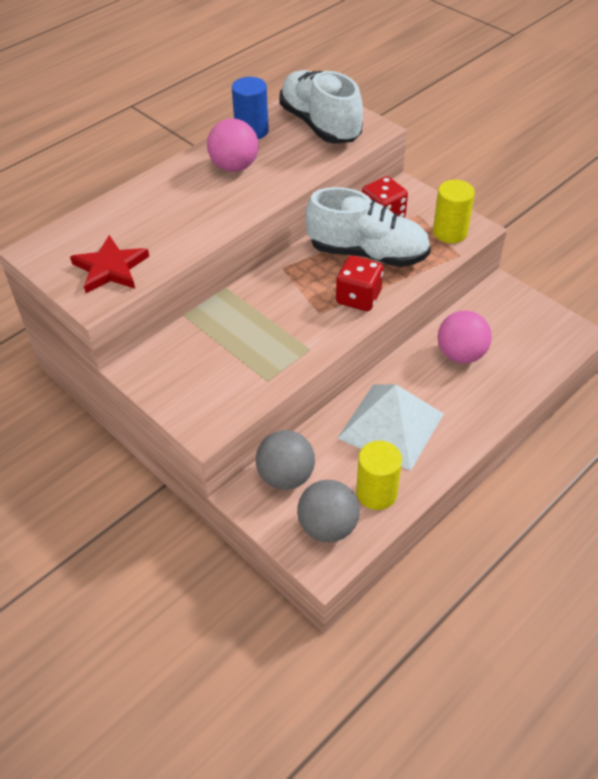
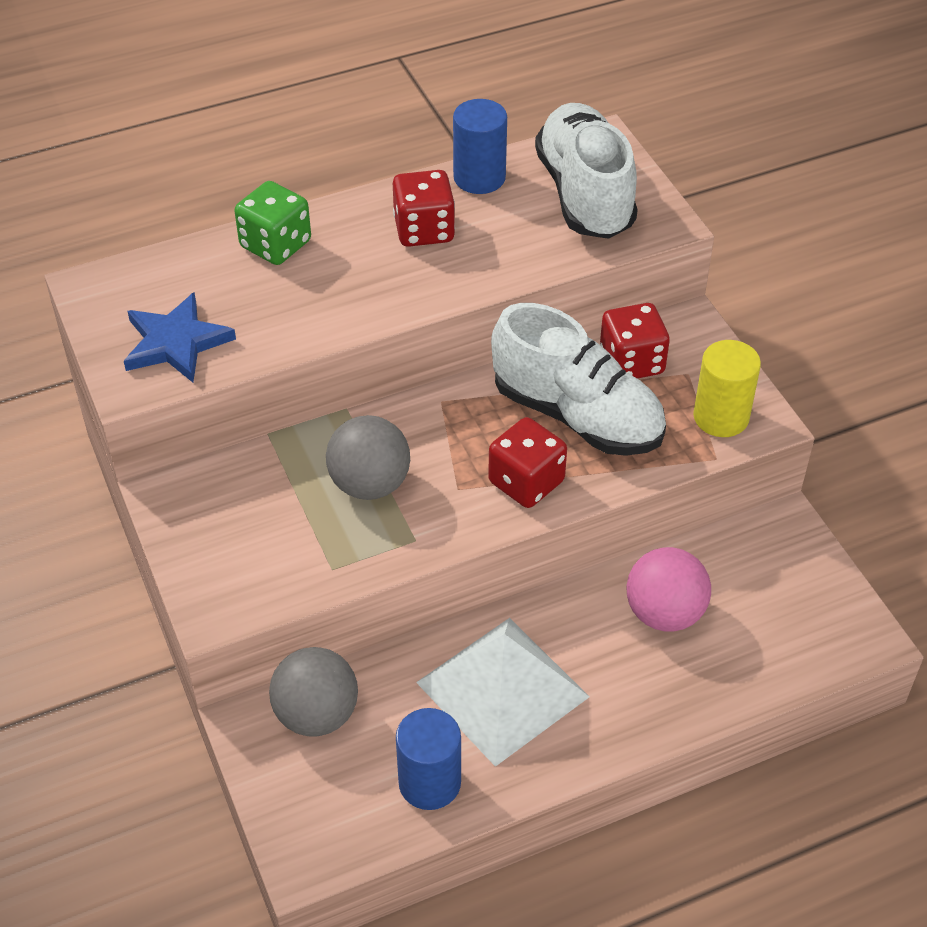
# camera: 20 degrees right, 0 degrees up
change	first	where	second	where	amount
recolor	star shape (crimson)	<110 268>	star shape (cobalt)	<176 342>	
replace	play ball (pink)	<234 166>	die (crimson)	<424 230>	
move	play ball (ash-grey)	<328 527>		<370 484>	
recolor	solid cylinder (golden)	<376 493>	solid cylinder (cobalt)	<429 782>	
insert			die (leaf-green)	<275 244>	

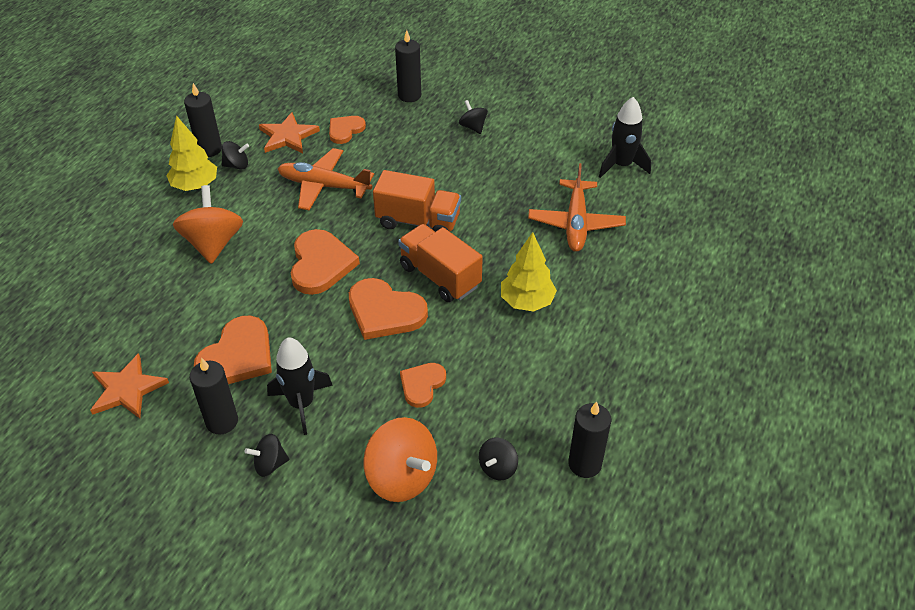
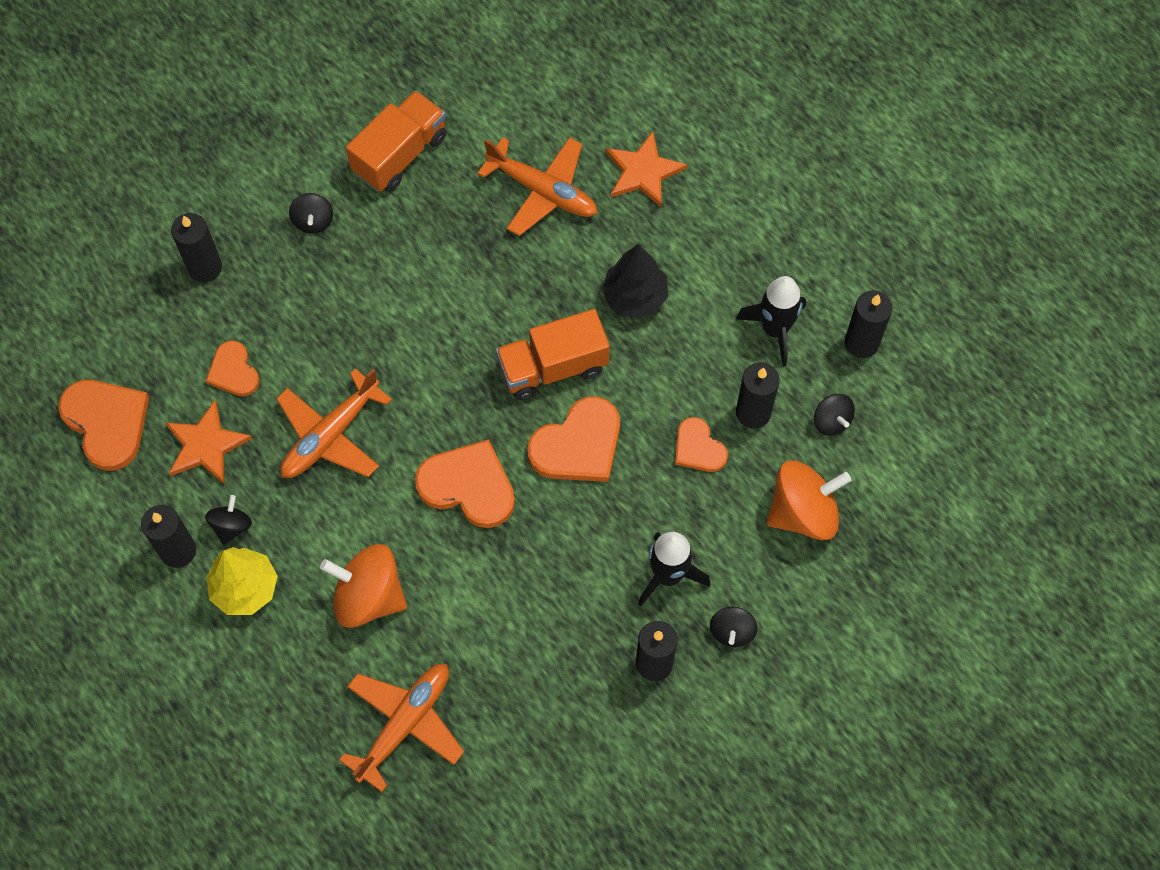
# camera: 65 degrees left, 20 degrees up
change	first	where	second	where	amount
move	star shape (orange-coloured)	<127 389>		<643 172>	
move	love heart (orange-coloured)	<238 356>		<107 423>	
move	truck (orange-coloured)	<418 221>		<400 154>	
rotate	whirligig (jet-black)	<473 127>		<313 221>	90 degrees counterclockwise
recolor	toy tree (golden)	<527 302>	toy tree (jet-black)	<634 297>	
move	rocket (jet-black)	<621 165>		<775 329>	
insert			plane (orange-coloured)	<405 724>	
insert			pillar candle (jet-black)	<753 412>	

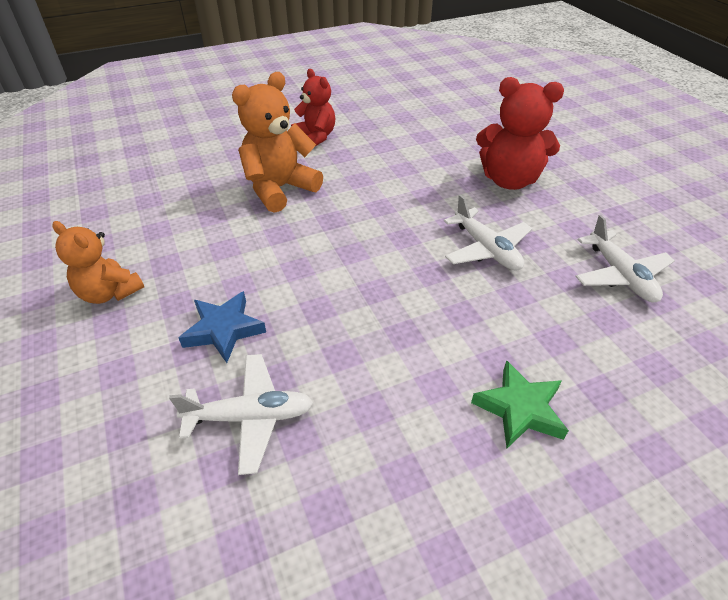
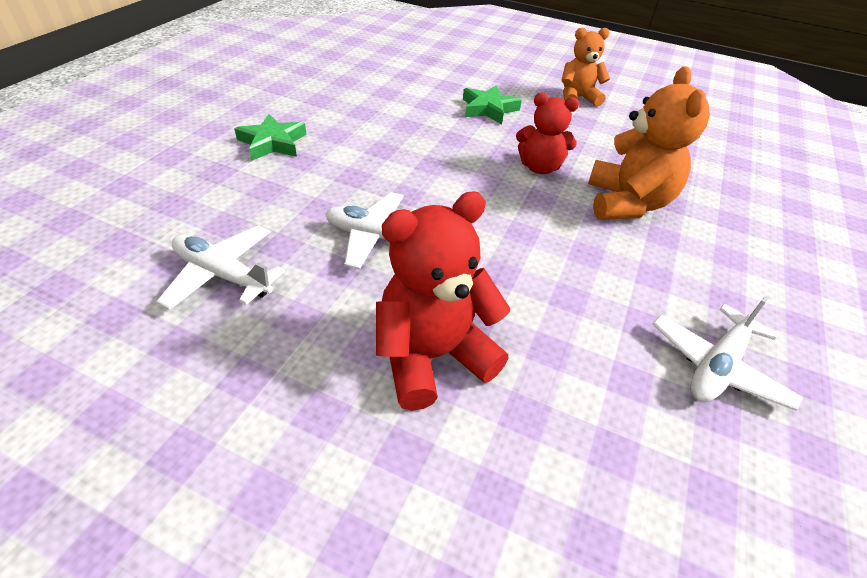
# camera: 135 degrees right, 0 degrees up
change	first	where	second	where	amount
move	plane (white)	<250 417>		<717 366>	
recolor	star shape (cobalt)	<223 330>	star shape (leaf-green)	<488 109>	
move	teddy (crimson)	<315 137>		<539 167>	

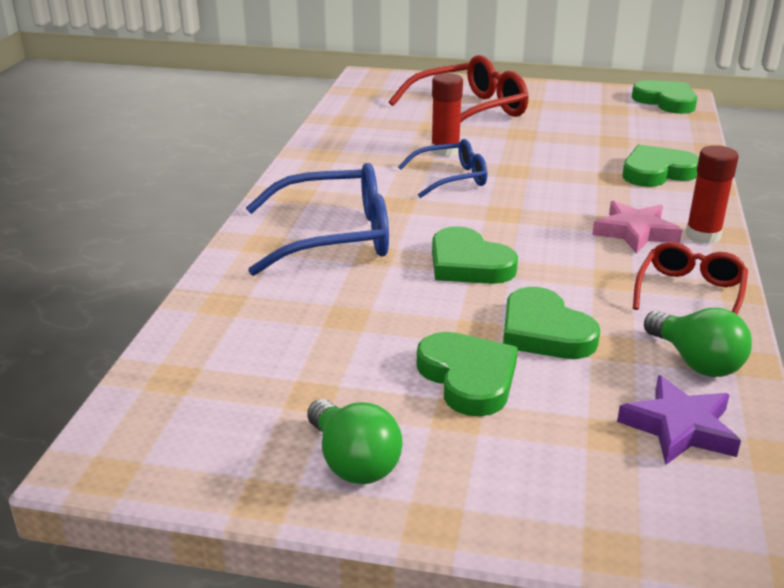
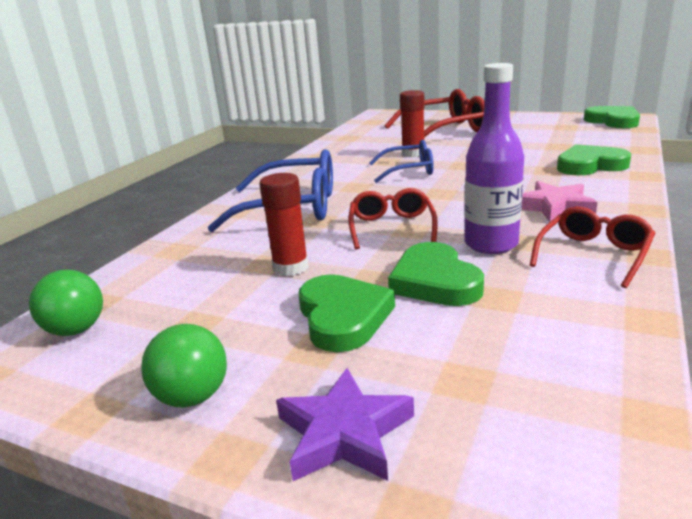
# camera: 15 degrees right, 5 degrees down
change	first	where	second	where	amount
replace	love heart (leaf-green)	<468 264>	spectacles (crimson)	<391 227>	
move	star shape (royal purple)	<679 427>		<344 433>	
move	lightbulb (leaf-green)	<696 362>		<77 322>	
move	glue stick (crimson)	<703 235>		<290 267>	
insert			bottle (royal purple)	<491 244>	

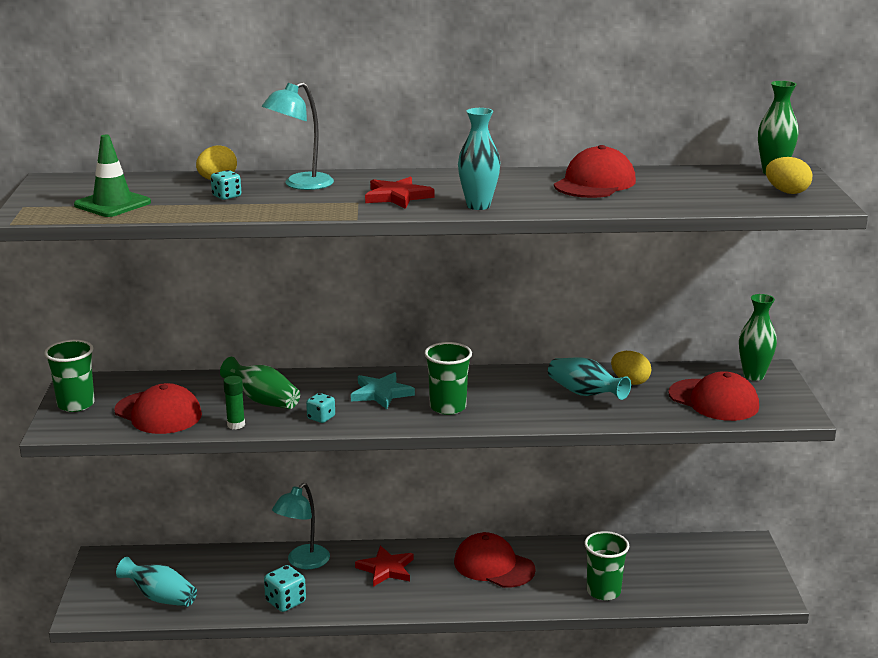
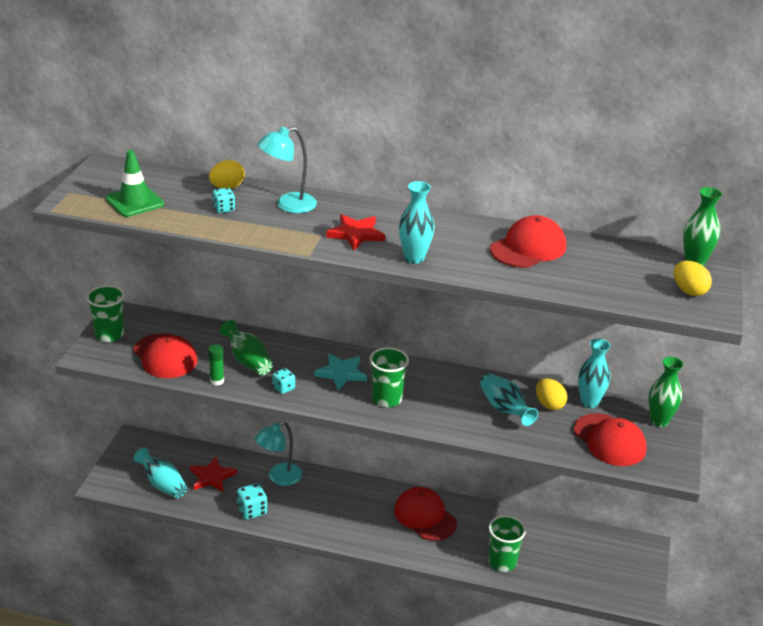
# camera: 15 degrees right, 10 degrees up
change	first	where	second	where	amount
move	star shape (crimson)	<386 569>		<212 477>	
insert			vase (aqua)	<589 402>	

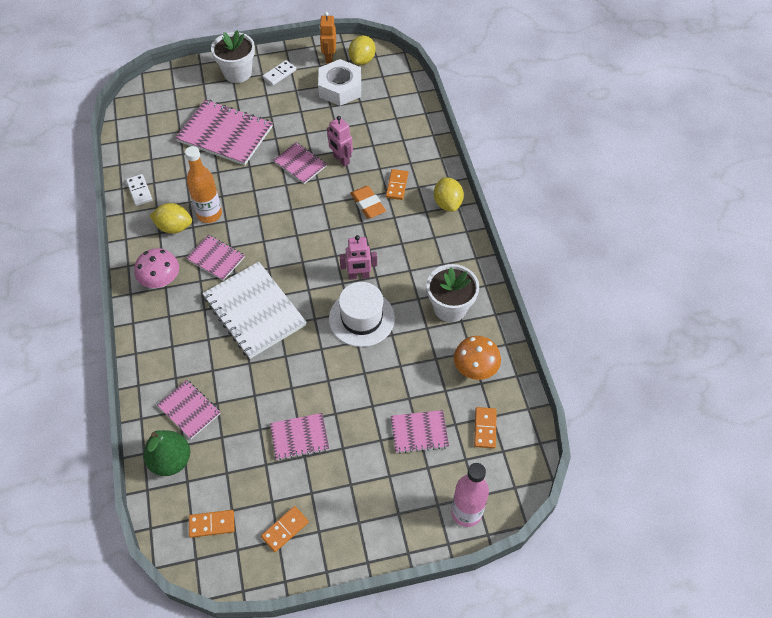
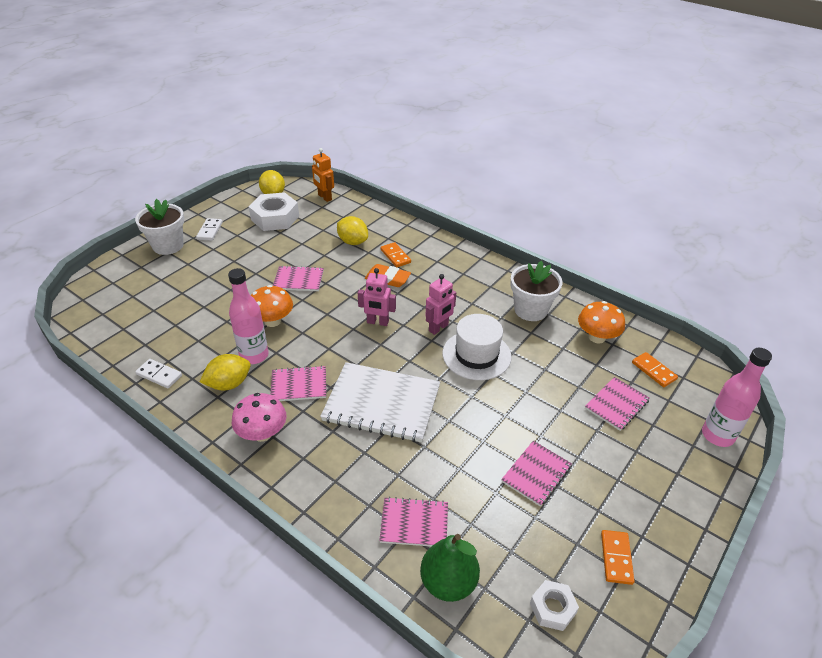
# camera: 40 degrees left, 15 degrees down
change	first	where	second	where	amount
delete	notepad (pink)	<225 134>			
recolor	bottle (orange-coloured)	<209 214>	bottle (pink)	<254 355>	
replace	domino tile (orange-coloured)	<212 524>	hexagon nut (white)	<552 608>	
move	robot (orange-coloured)	<329 57>		<324 197>	
move	robot (pink)	<341 160>		<377 322>	
move	toy lemon (golden)	<447 203>		<353 242>	
insert			toadstool (orange-coloured)	<272 321>	

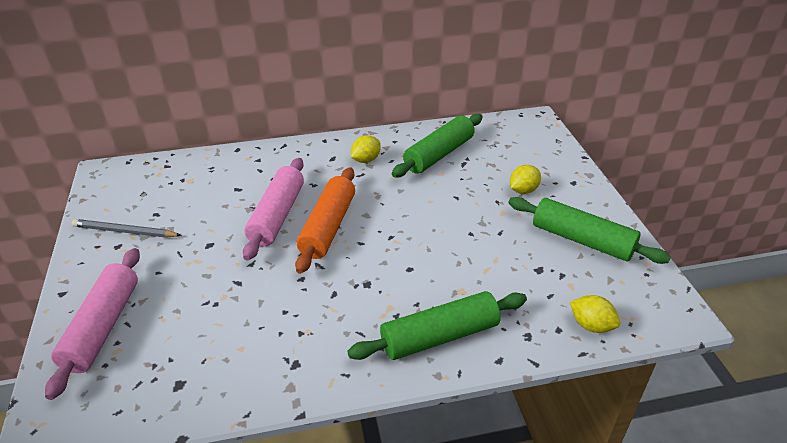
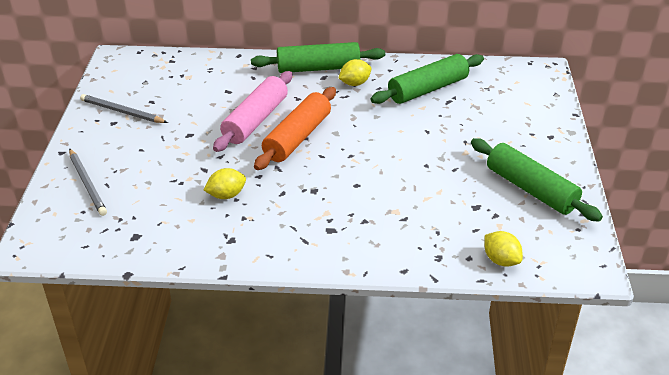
# camera: 15 degrees right, 0 degrees up
change	first	where	second	where	amount
replace	rolling pin (pink)	<103 327>	lead pencil (ash-grey)	<87 184>	
move	rolling pin (leaf-green)	<439 336>		<318 68>	
move	toy lemon (golden)	<523 190>		<226 195>	

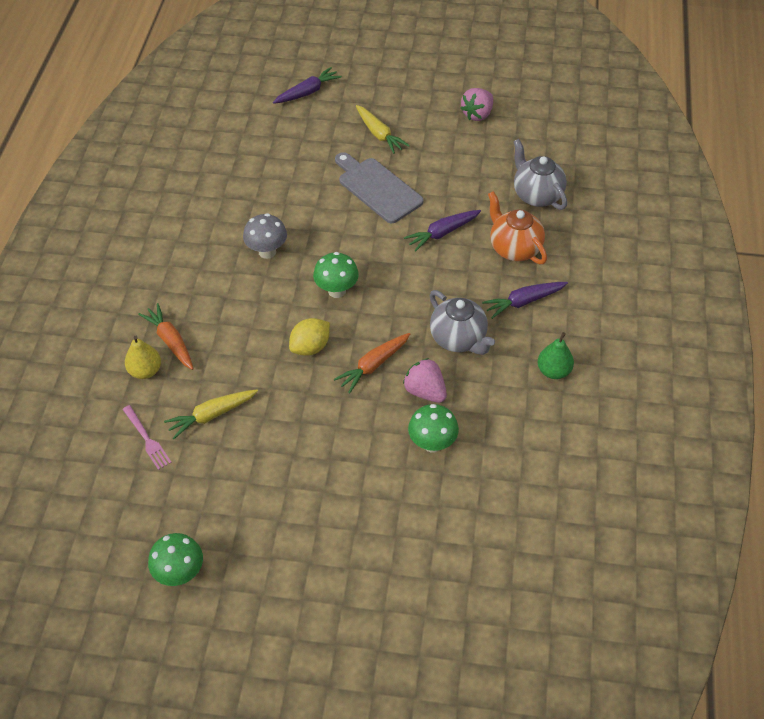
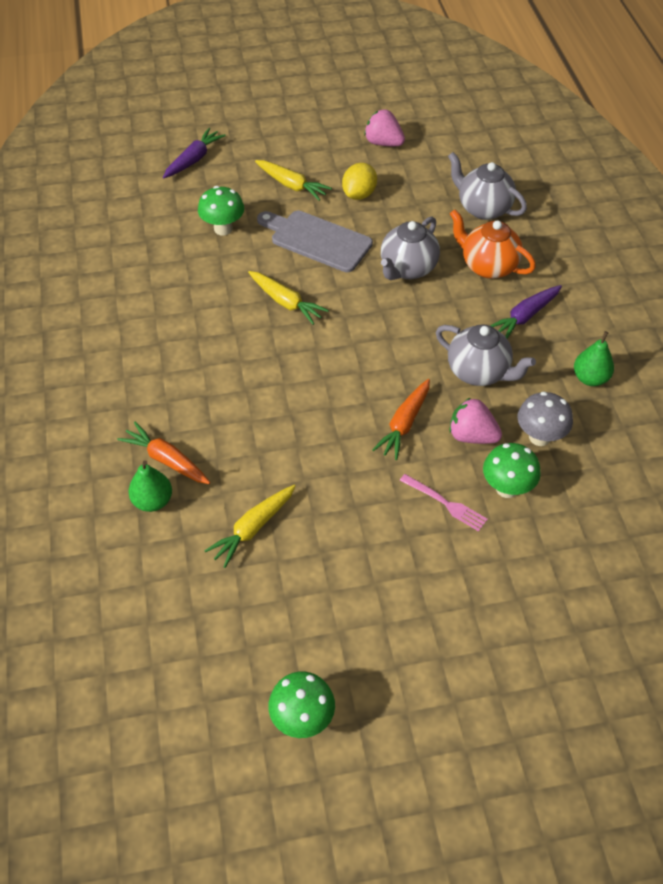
# camera: 20 degrees left, 0 degrees up
change	first	where	second	where	amount
move	table fork (pink)	<147 439>		<446 503>	
recolor	pear (golden)	<145 371>	pear (leaf-green)	<153 501>	
move	toadstool (ash-grey)	<267 252>		<539 437>	
move	toy lemon (golden)	<310 347>		<359 194>	
move	toadstool (leaf-green)	<337 291>		<223 229>	
replace	carrot (royal purple)	<442 233>	china teapot (ash-grey)	<407 269>	
rotate	toy strawberry (pink)	<477 114>		<383 143>	105 degrees clockwise
insert			carrot (golden)	<286 302>	

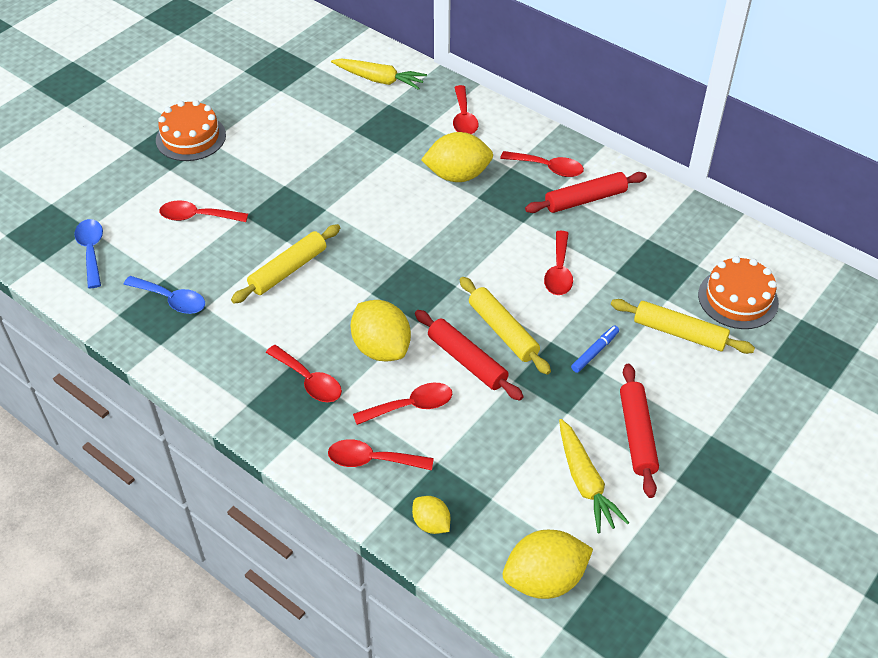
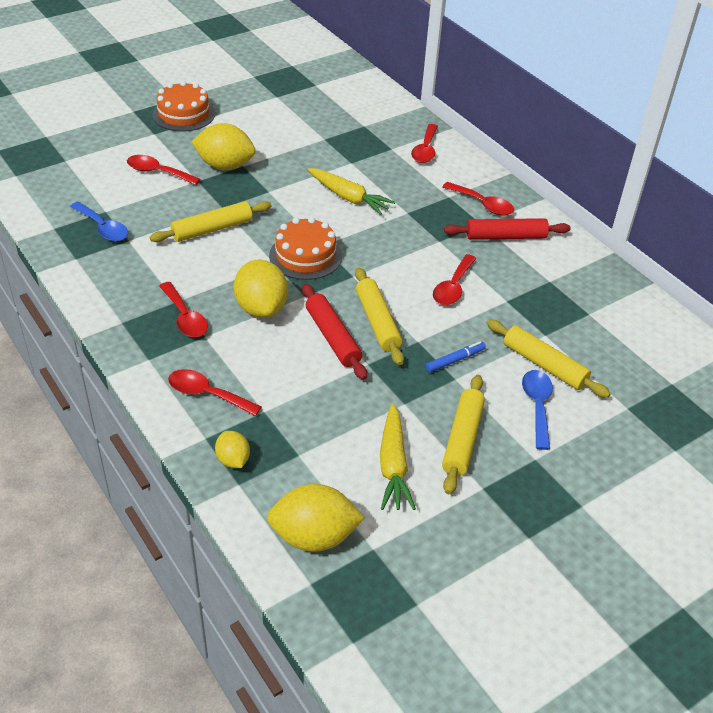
# camera: 15 degrees right, 5 degrees down
change	first	where	second	where	amount
move	tablespoon (cobalt)	<91 251>		<537 406>	
move	carrot (golden)	<379 80>		<348 197>	
delete	tablespoon (crimson)	<411 406>			
move	toy lemon (golden)	<457 175>		<225 166>	
recolor	rolling pin (crimson)	<637 435>	rolling pin (golden)	<462 439>	
move	cake (orange-coloured)	<738 298>		<305 256>	

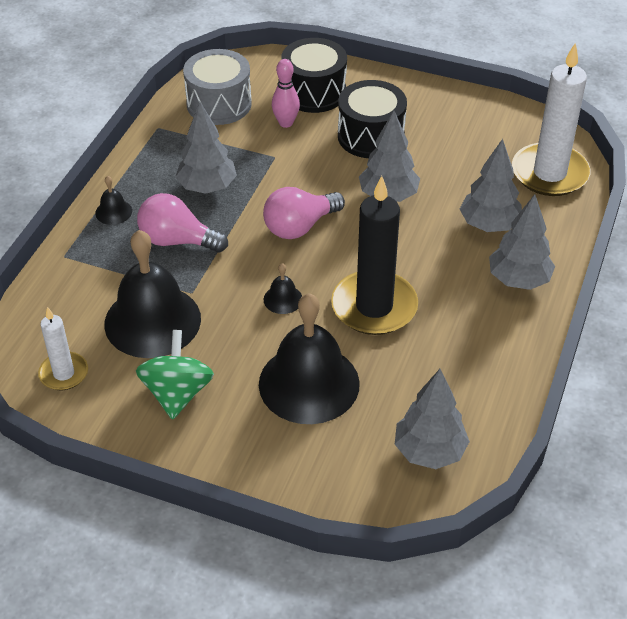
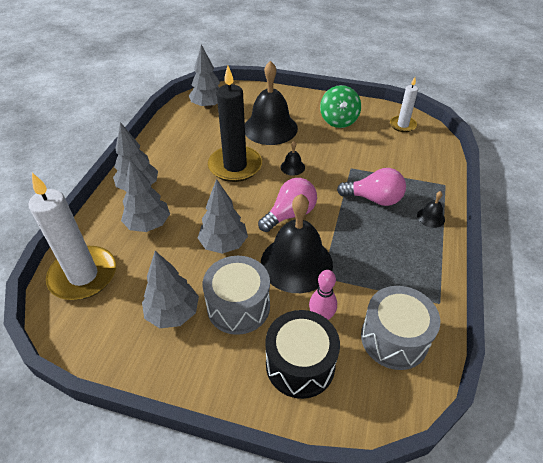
# camera: 175 degrees right, 0 degrees up
change	first	where	second	where	amount
move	school bell (jet-black)	<152 321>		<296 263>	
move	toy tree (ash-grey)	<207 187>		<173 313>	
recolor	snare drum (jet-black)	<371 136>	snare drum (ash-grey)	<238 306>	

